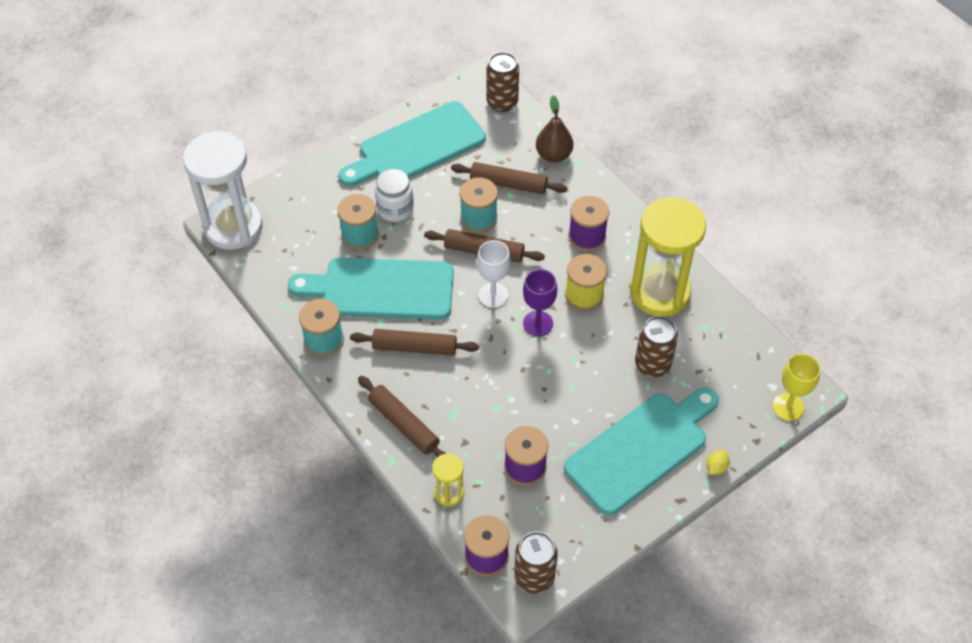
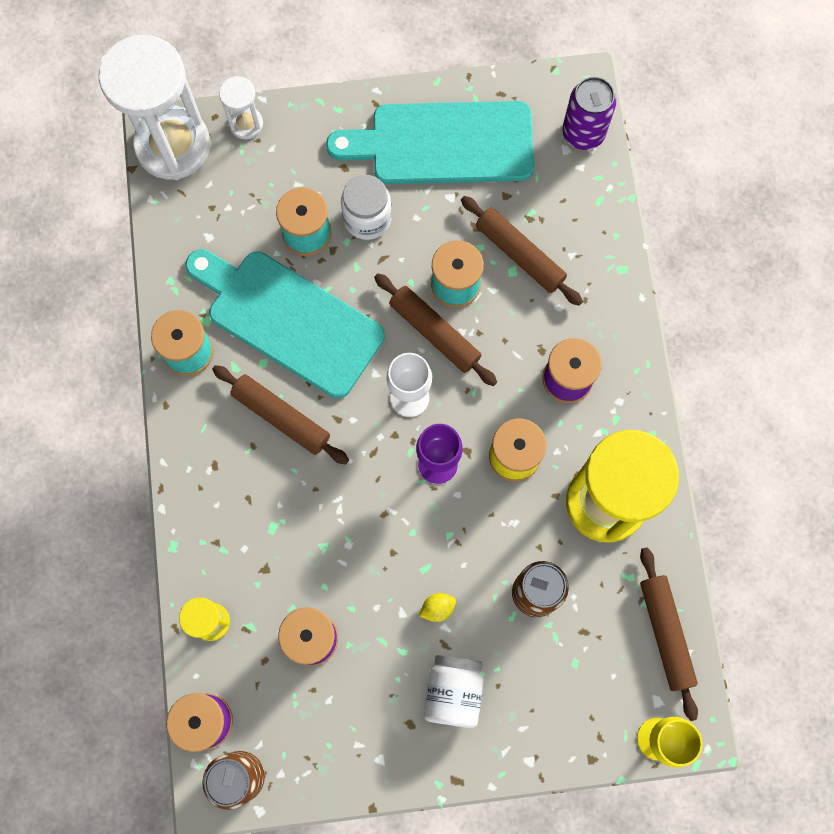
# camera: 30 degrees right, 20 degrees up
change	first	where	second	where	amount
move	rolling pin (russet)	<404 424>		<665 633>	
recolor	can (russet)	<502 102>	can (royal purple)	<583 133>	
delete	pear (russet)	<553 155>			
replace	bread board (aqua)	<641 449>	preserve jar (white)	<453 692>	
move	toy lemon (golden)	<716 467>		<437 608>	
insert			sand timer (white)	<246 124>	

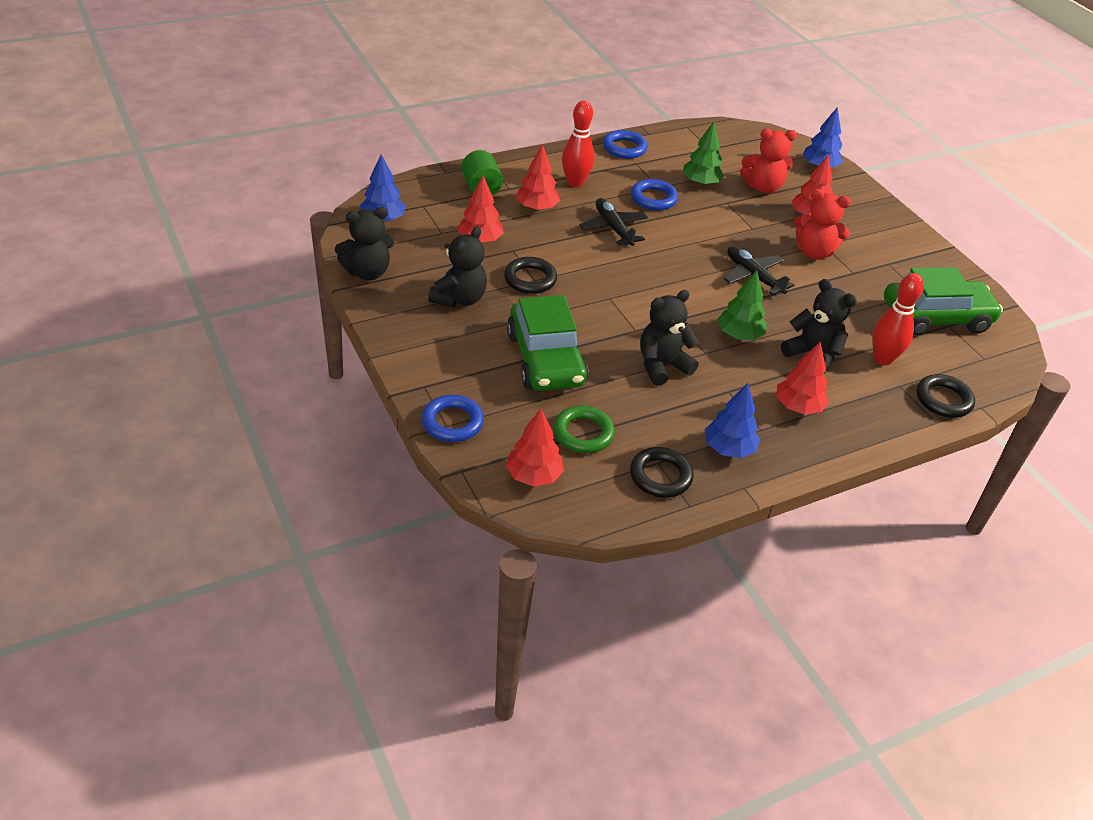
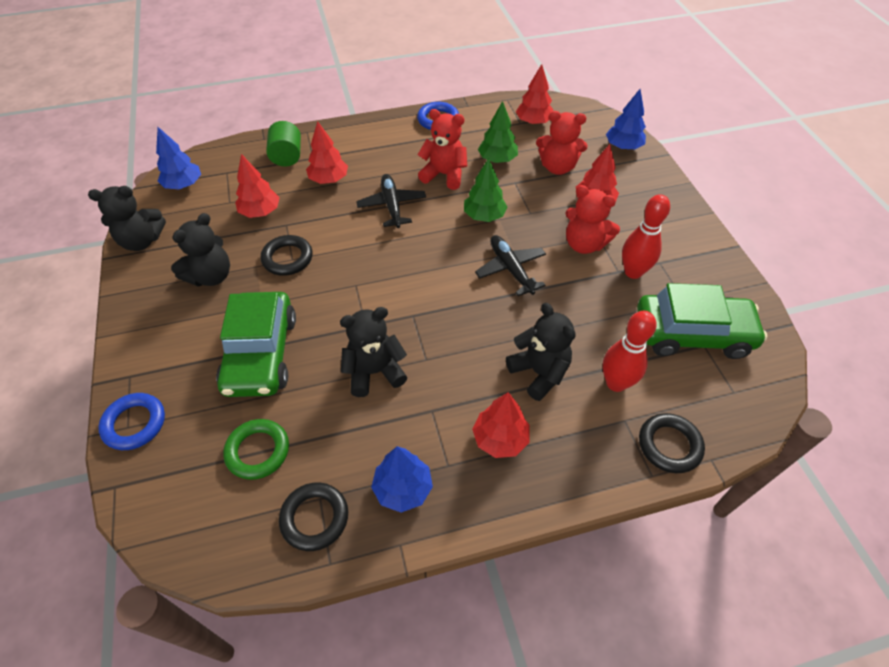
# camera: 15 degrees right, 10 degrees up
change	first	where	second	where	amount
move	toy tree (crimson)	<534 476>		<533 122>	
move	tenpin (crimson)	<575 183>		<633 272>	
replace	ring (cobalt)	<653 198>	teddy (crimson)	<444 175>	
move	toy tree (leaf-green)	<739 335>		<484 216>	

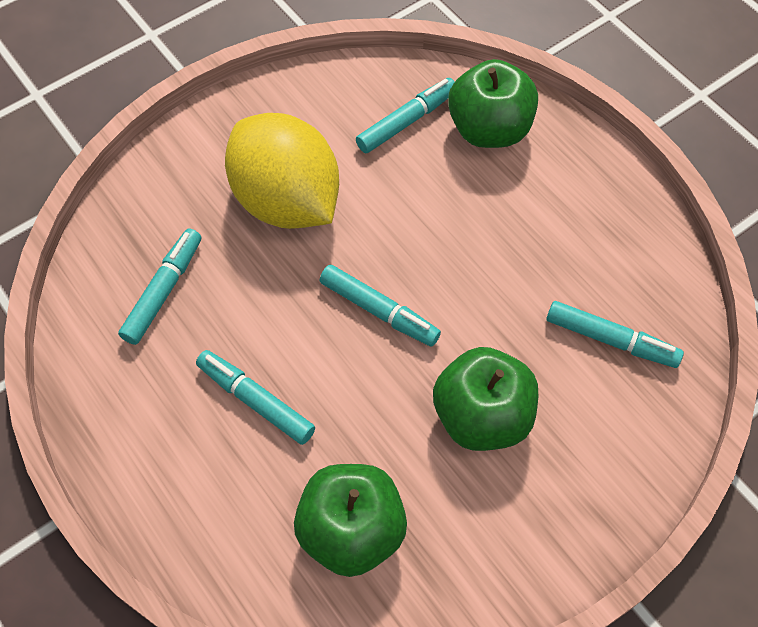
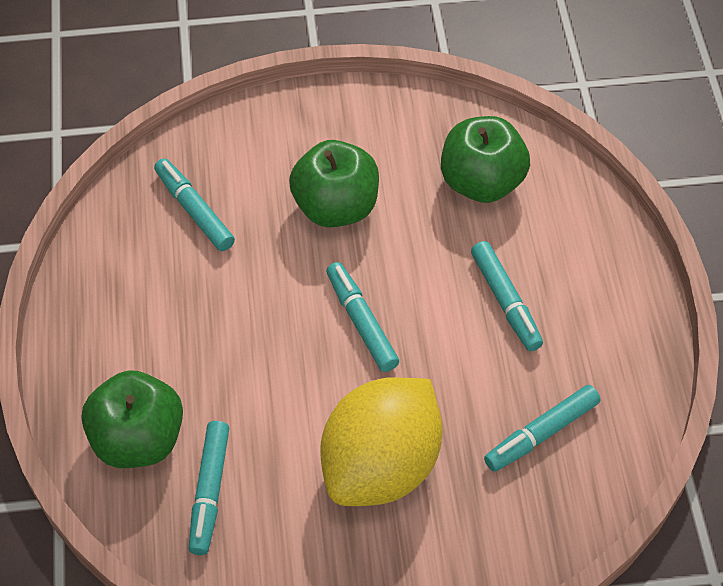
# camera: 150 degrees left, 5 degrees down
change	first	where	second	where	amount
rotate	toy lemon (golden)	<286 201>		<381 465>	45 degrees clockwise
rotate	marker pen (aqua)	<406 121>		<210 491>	75 degrees counterclockwise

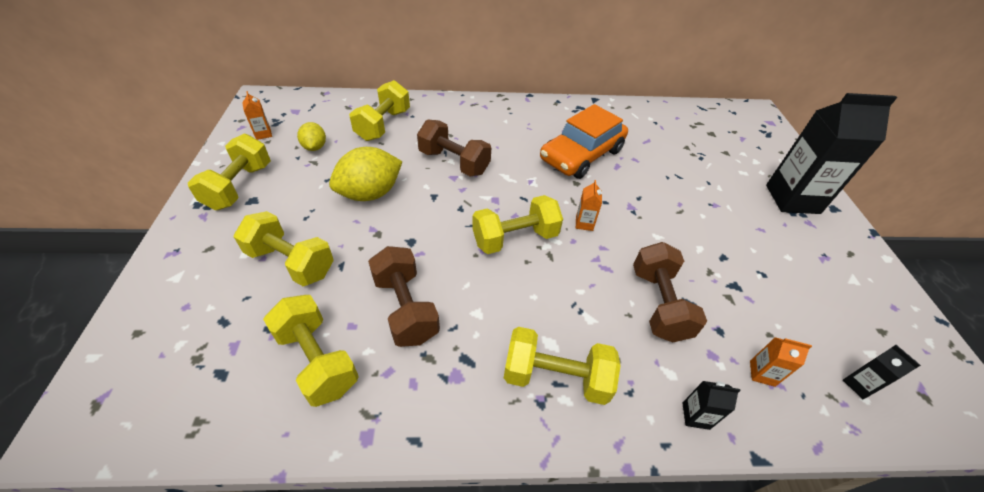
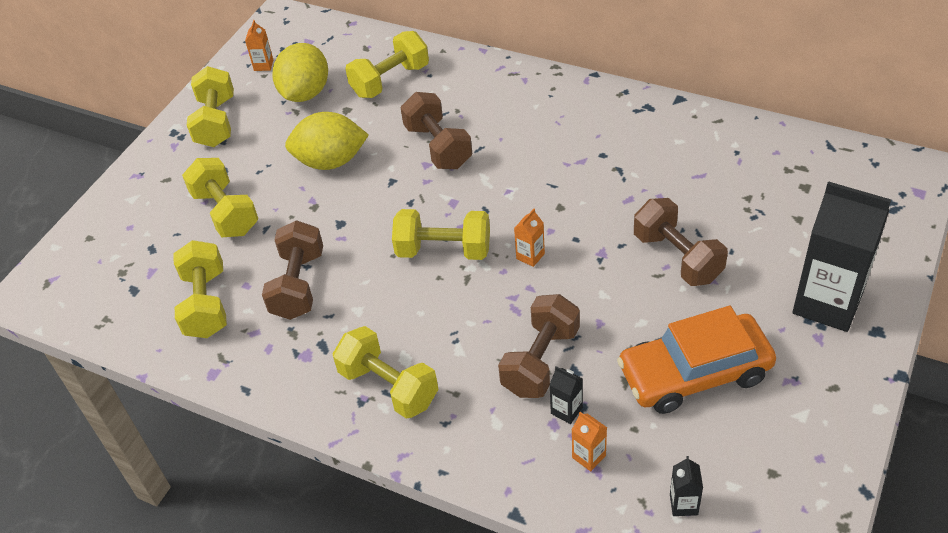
# camera: 35 degrees right, 0 degrees up
change	first	where	second	where	amount
rotate	free weight (golden)	<239 186>		<216 122>	45 degrees counterclockwise
resize	toy lemon (golden)	<315 147>		<305 93>	x1.79
move	automobile (orange-coloured)	<581 155>		<694 373>	
move	milk carton (jet-black)	<695 416>		<566 410>	
insert			free weight (russet)	<677 257>	

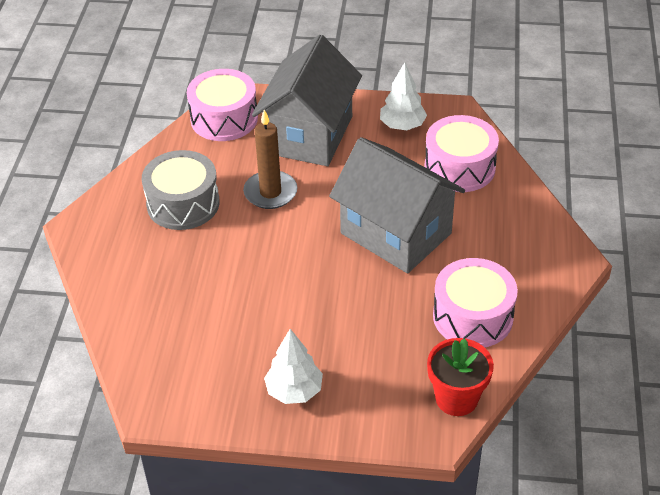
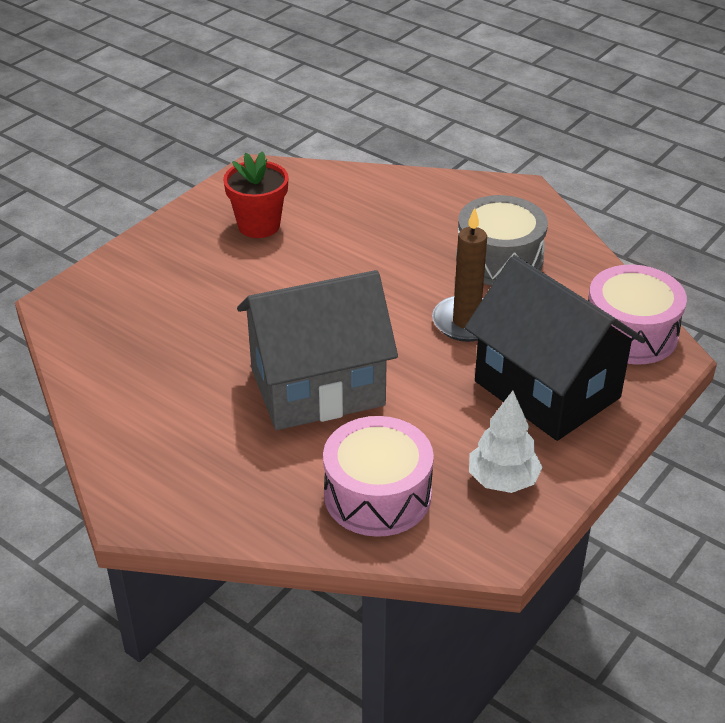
# camera: 120 degrees right, 5 degrees down
change	first	where	second	where	amount
recolor	cottage (ash-grey)	<309 135>	cottage (jet-black)	<547 389>	
delete	toy tree (white)	<294 391>			
move	flower pot (crimson)	<456 398>		<259 225>	
delete	snare drum (pink)	<472 316>			

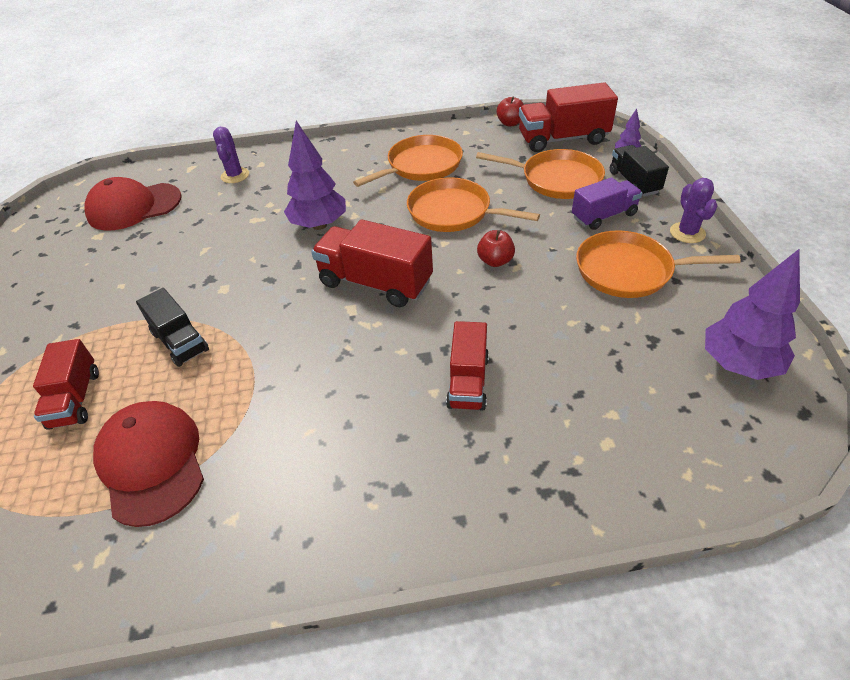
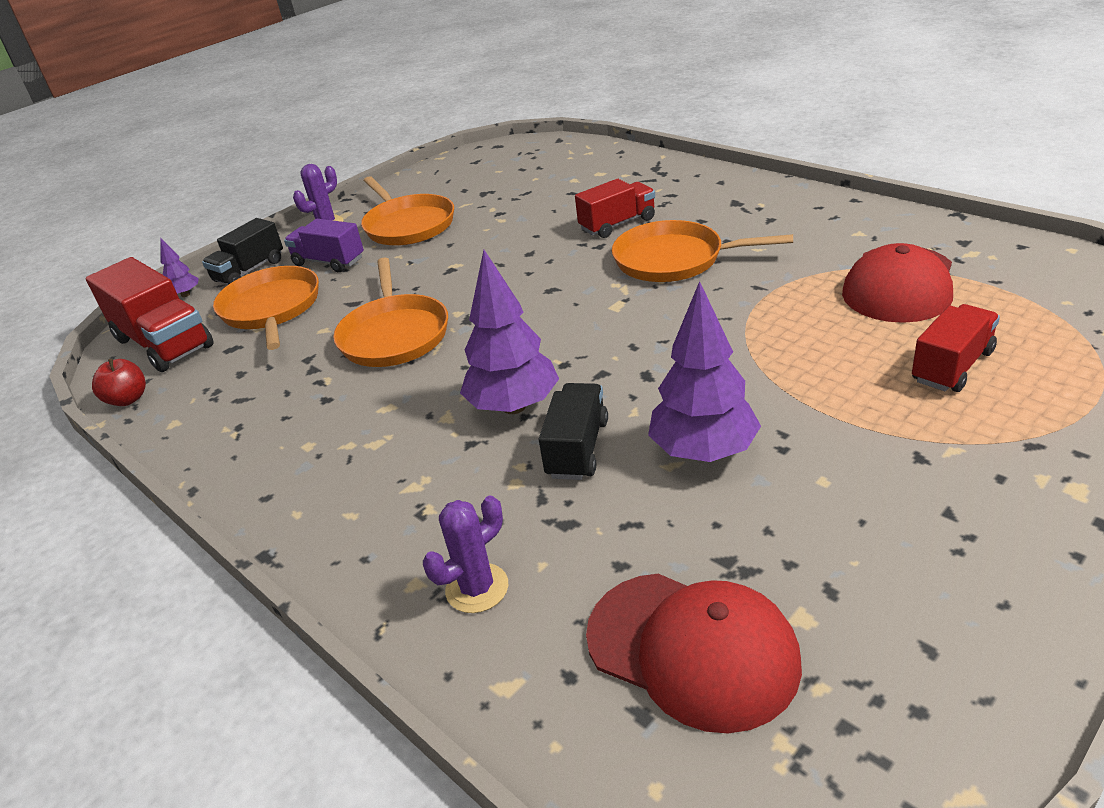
# camera: 125 degrees left, 10 degrees down
change	first	where	second	where	amount
move	truck (jet-black)	<180 341>		<577 449>	
delete	truck (crimson)	<375 283>			
move	pan (orange-coloured)	<421 166>		<674 259>	
delete	apple (crimson)	<495 261>			
move	toy tree (royal purple)	<738 364>		<704 452>	

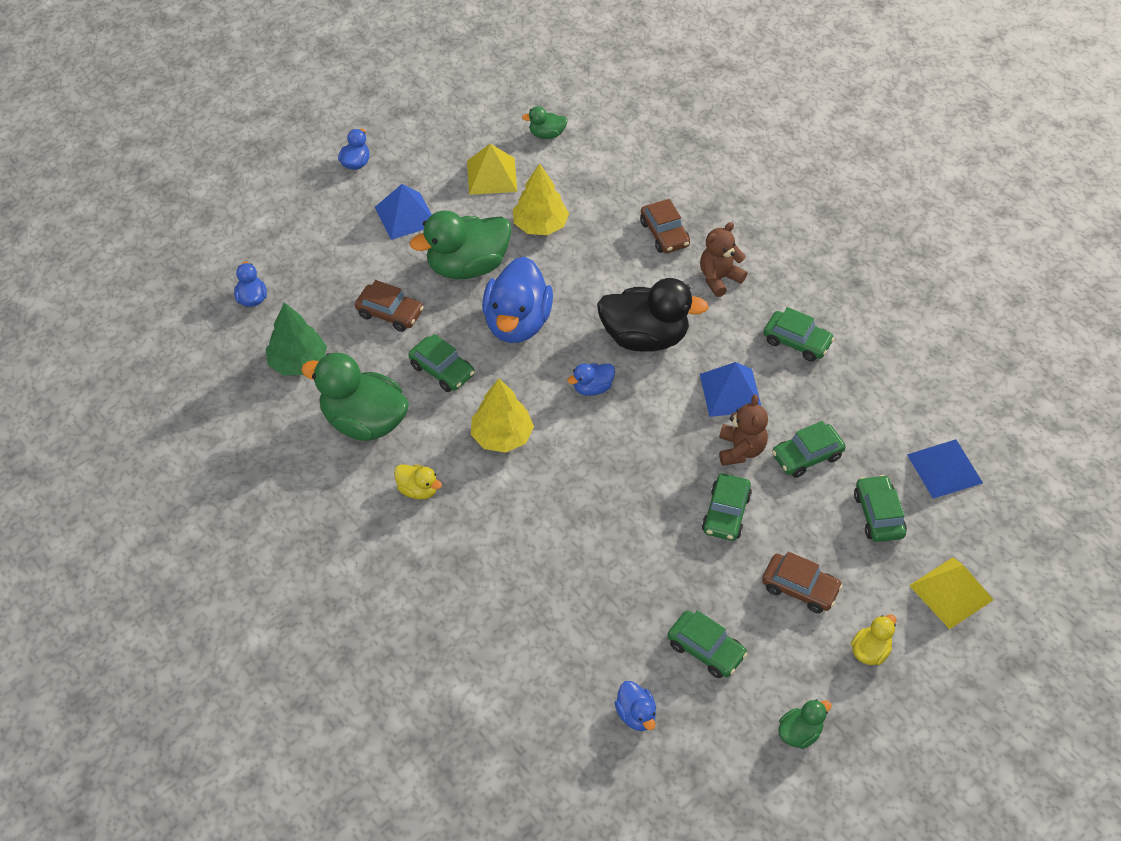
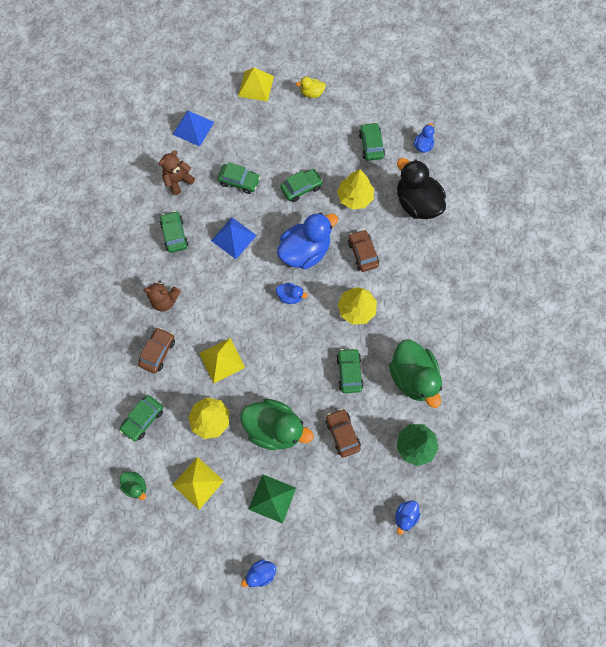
# camera: 135 degrees left, 20 degrees up
change	first	where	second	where	amount
recolor	solid pyramid (cobalt)	<405 216>	solid pyramid (leaf-green)	<272 498>	
delete	duck (golden)	<418 490>			
move	duck (cobalt)	<517 323>		<305 251>	
move	duck (jet-black)	<645 337>		<416 203>	
move	teddy (russet)	<740 450>		<178 181>	
move	automobile (russet)	<800 588>		<362 253>	
delete	duck (leaf-green)	<799 733>			
move	automobile (leaf-green)	<878 515>		<143 419>	
insert			solid pyramid (golden)	<222 360>	
insert			toy tree (golden)	<355 197>	

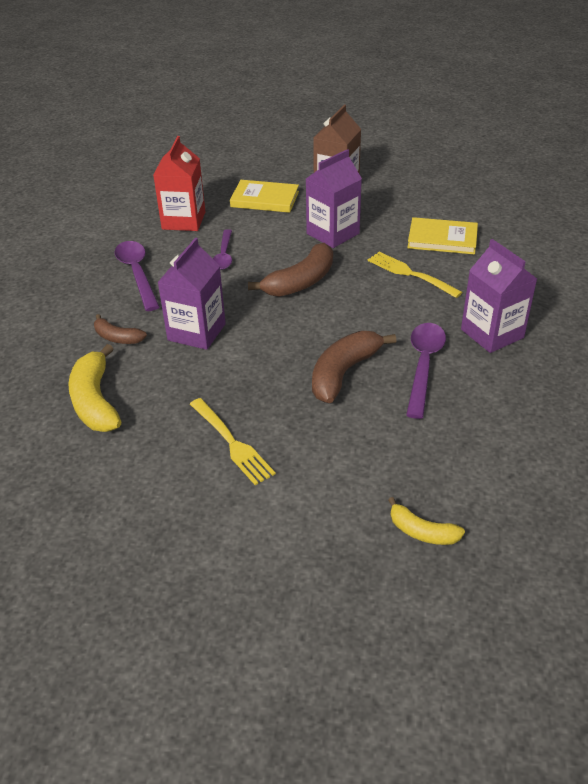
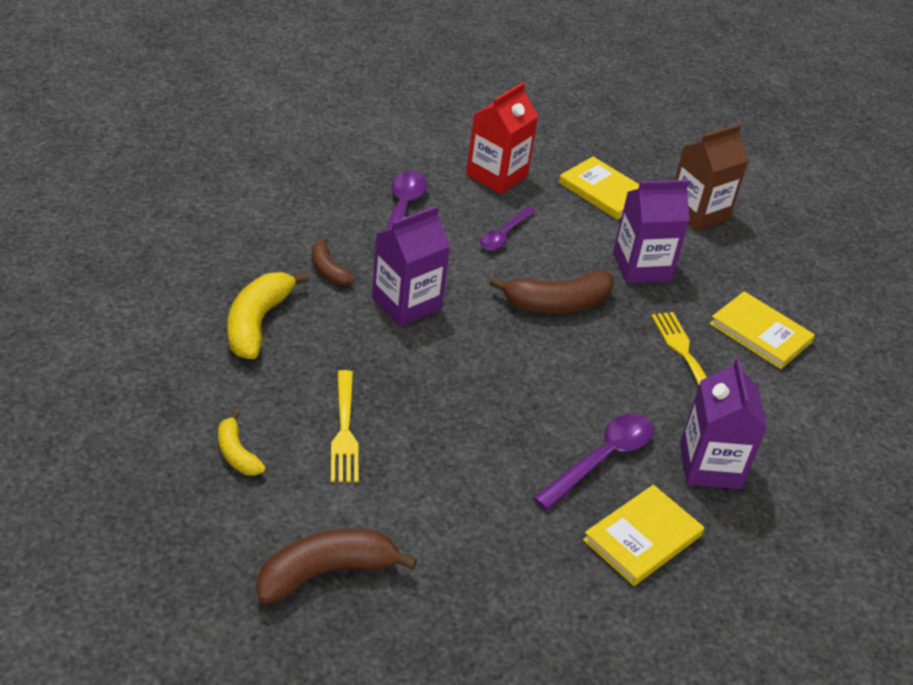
# camera: 25 degrees right, 0 degrees up
change	first	where	second	where	amount
move	banana fruit (russet)	<343 373>		<326 572>	
move	banana fruit (golden)	<422 532>		<237 453>	
insert			hardback (golden)	<642 538>	

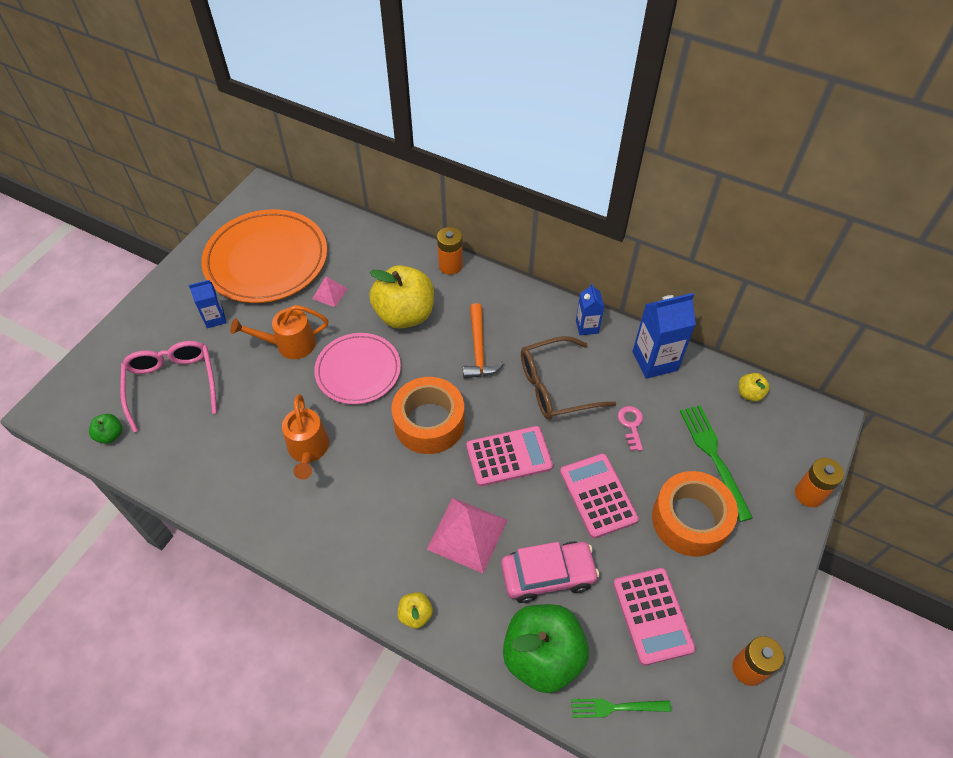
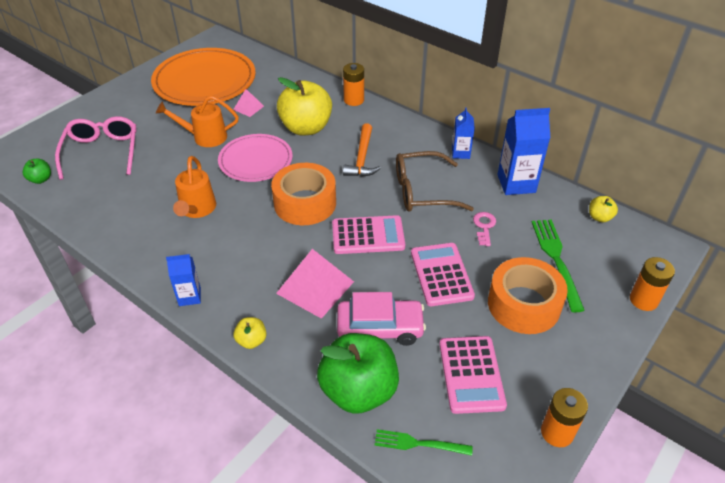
# camera: 10 degrees right, 10 degrees down
change	first	where	second	where	amount
move	milk carton (cobalt)	<215 318>		<189 296>	

